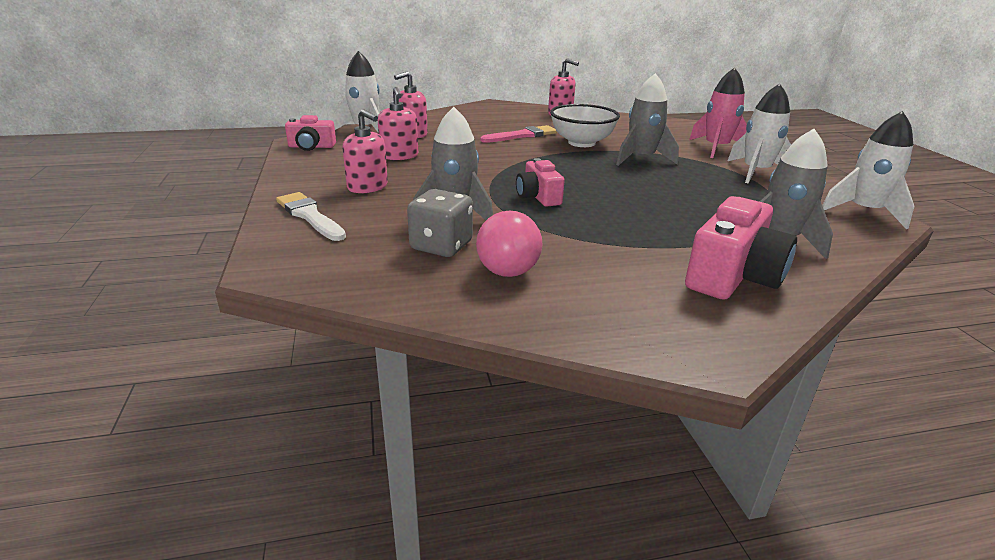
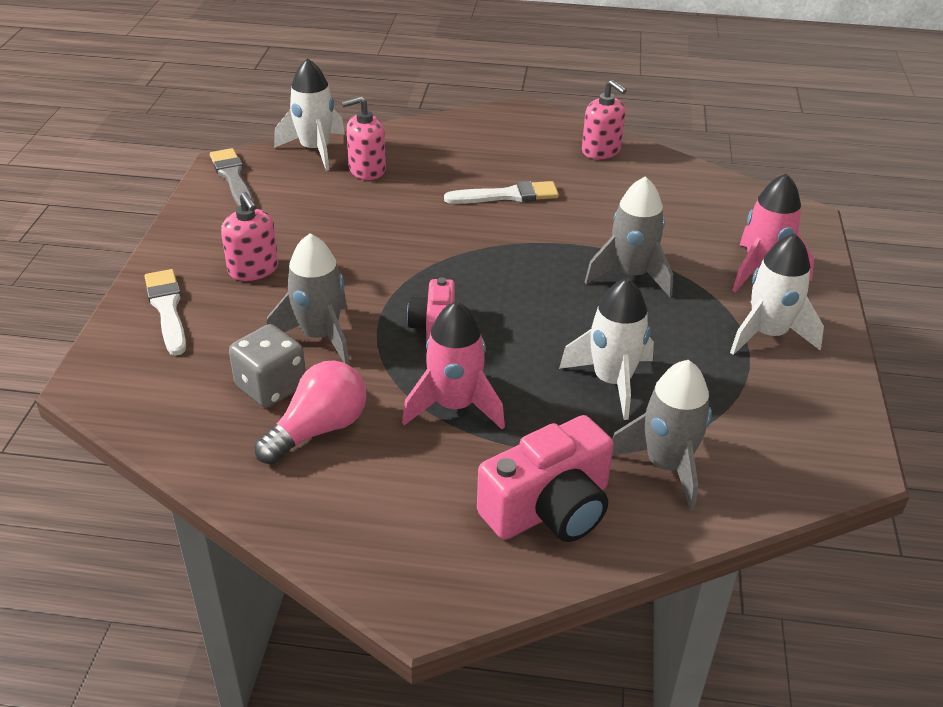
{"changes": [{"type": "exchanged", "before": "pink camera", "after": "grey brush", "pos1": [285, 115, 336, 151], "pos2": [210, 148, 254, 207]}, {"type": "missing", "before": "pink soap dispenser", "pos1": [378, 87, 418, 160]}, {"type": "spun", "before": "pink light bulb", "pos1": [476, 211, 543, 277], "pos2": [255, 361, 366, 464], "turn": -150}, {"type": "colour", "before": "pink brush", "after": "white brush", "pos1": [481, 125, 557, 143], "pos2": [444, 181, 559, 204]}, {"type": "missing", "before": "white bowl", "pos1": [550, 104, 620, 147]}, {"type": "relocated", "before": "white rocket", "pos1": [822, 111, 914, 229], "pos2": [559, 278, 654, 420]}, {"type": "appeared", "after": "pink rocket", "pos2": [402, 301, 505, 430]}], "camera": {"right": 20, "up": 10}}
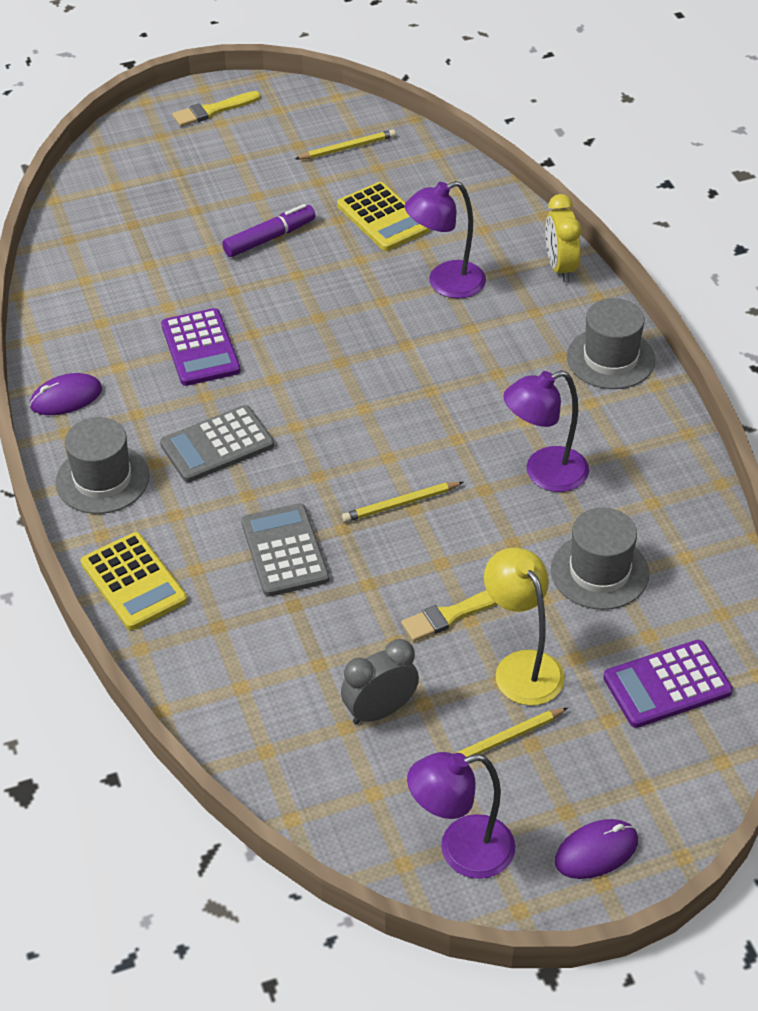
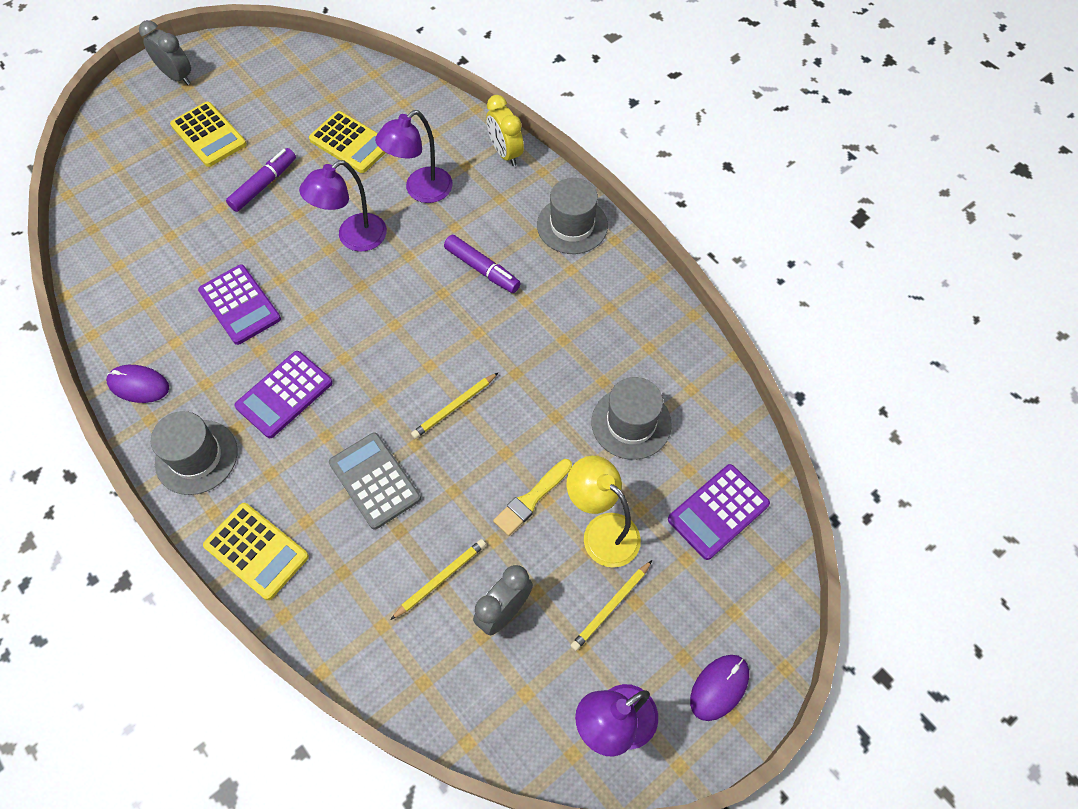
{"changes": [{"type": "spun", "before": "purple mouse", "pos1": [30, 373, 102, 415], "pos2": [106, 365, 169, 403], "turn": 60}, {"type": "colour", "before": "grey calculator", "after": "purple calculator", "pos1": [160, 405, 274, 482], "pos2": [234, 351, 333, 438]}, {"type": "exchanged", "before": "yellow brush", "after": "grey clock", "pos1": [172, 91, 261, 127], "pos2": [139, 20, 191, 85]}, {"type": "relocated", "before": "yellow pencil", "pos1": [295, 129, 396, 160], "pos2": [390, 539, 486, 620]}, {"type": "relocated", "before": "purple lamp", "pos1": [503, 370, 589, 492], "pos2": [299, 160, 387, 252]}, {"type": "appeared", "after": "yellow calculator", "pos2": [170, 102, 247, 167]}, {"type": "appeared", "after": "purple marker", "pos2": [444, 235, 521, 293]}], "camera": {"right": -20, "up": 15}}
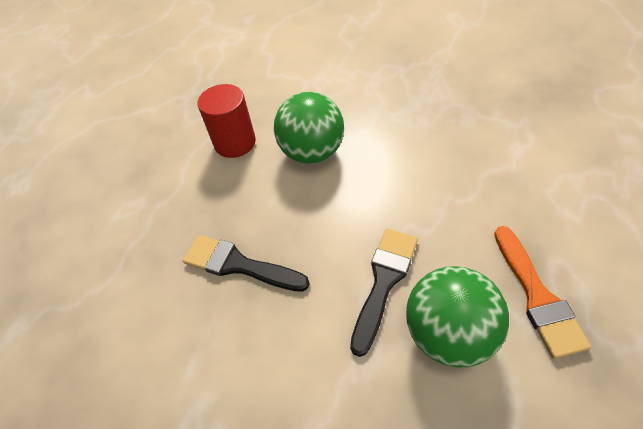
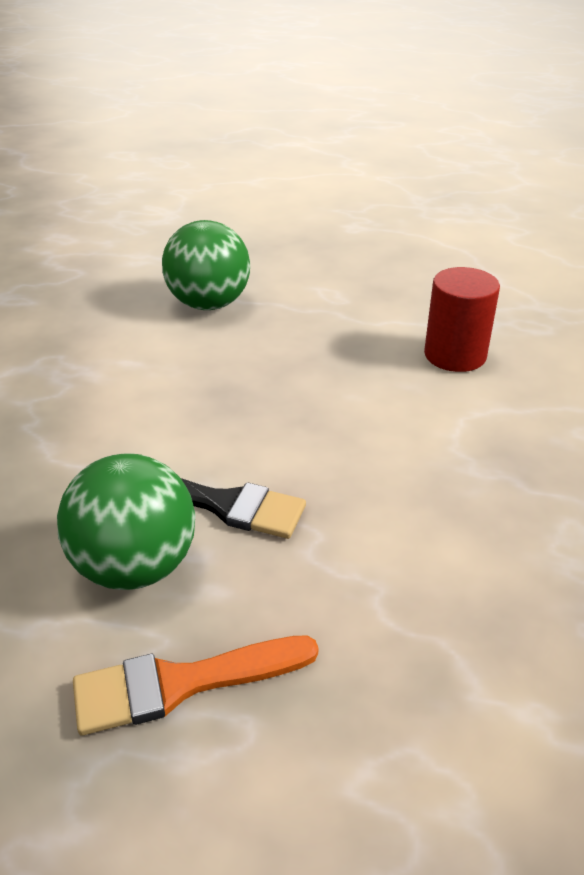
{"changes": [{"type": "missing", "before": "black brush", "pos1": [183, 235, 310, 292]}, {"type": "relocated", "before": "green ball", "pos1": [274, 92, 344, 164], "pos2": [162, 220, 250, 310]}], "camera": {"right": 80, "up": -15}}
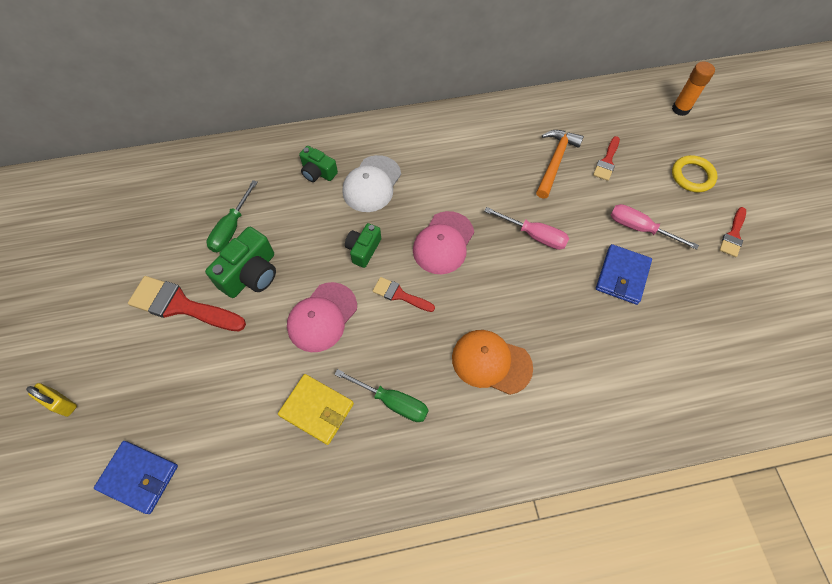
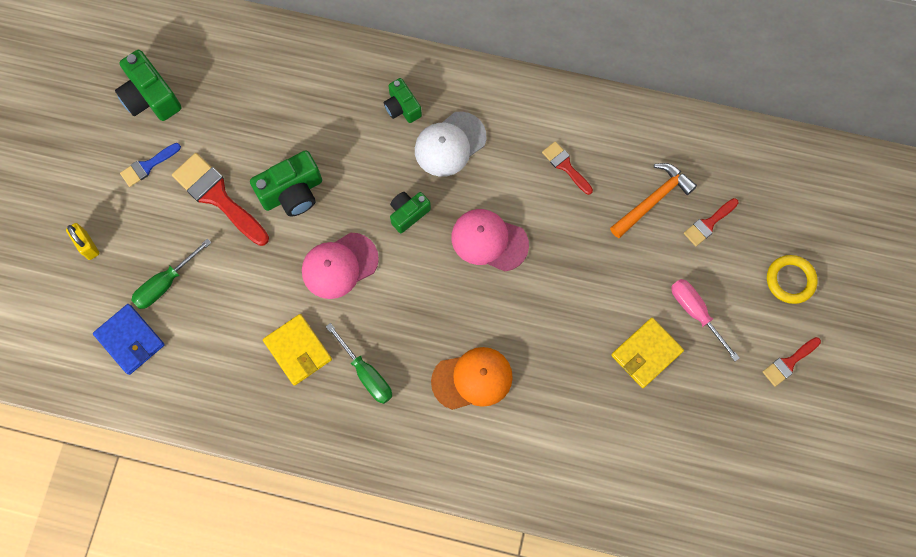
{"changes": [{"type": "relocated", "before": "green screwdriver", "pos1": [207, 180, 258, 252], "pos2": [131, 238, 211, 309]}, {"type": "relocated", "before": "red brush", "pos1": [373, 277, 435, 312], "pos2": [542, 141, 593, 195]}, {"type": "spun", "before": "pink cap", "pos1": [413, 211, 474, 274], "pos2": [451, 209, 529, 271], "turn": 60}, {"type": "spun", "before": "orange cap", "pos1": [452, 330, 533, 395], "pos2": [431, 347, 513, 410], "turn": 120}, {"type": "missing", "before": "pink screwdriver", "pos1": [484, 207, 569, 250]}, {"type": "colour", "before": "blue wallet", "after": "yellow wallet", "pos1": [596, 244, 652, 305], "pos2": [611, 318, 684, 388]}, {"type": "missing", "before": "orange glue stick", "pos1": [672, 61, 715, 116]}, {"type": "appeared", "after": "green camera", "pos2": [115, 50, 181, 121]}, {"type": "appeared", "after": "blue brush", "pos2": [120, 143, 181, 187]}], "camera": {"right": 25, "up": 10}}
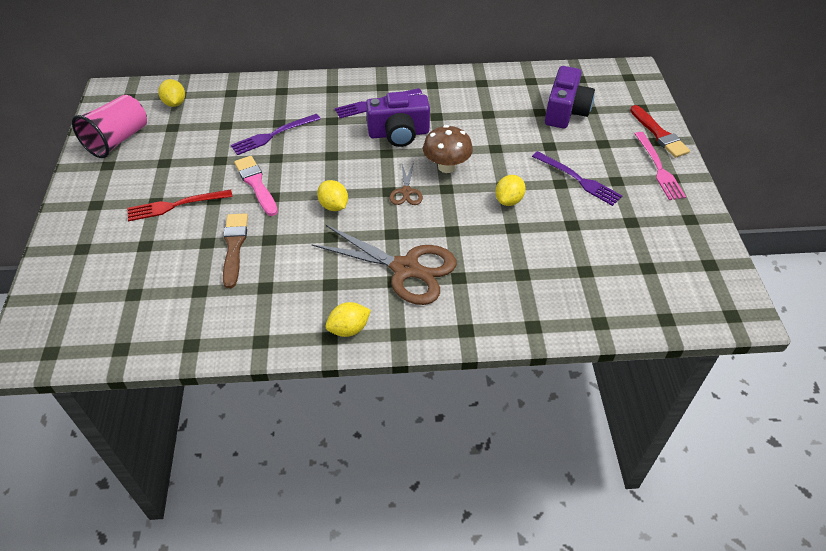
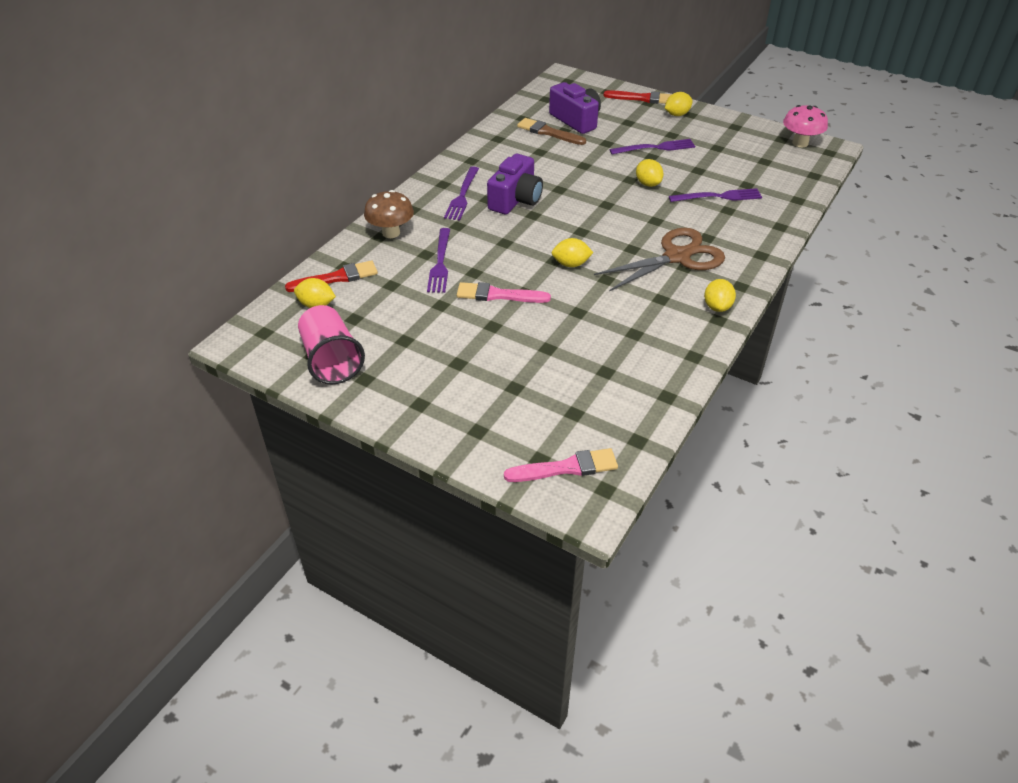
{"changes": [{"type": "missing", "before": "red fork", "pos1": [127, 189, 232, 221]}, {"type": "relocated", "before": "brown brush", "pos1": [223, 213, 248, 289], "pos2": [517, 118, 586, 145]}, {"type": "missing", "before": "brown scissors", "pos1": [390, 162, 423, 205]}, {"type": "relocated", "before": "brown mushroom", "pos1": [423, 125, 473, 173], "pos2": [364, 190, 414, 238]}, {"type": "exchanged", "before": "pink fork", "after": "yellow lemon", "pos1": [635, 132, 686, 200], "pos2": [665, 92, 692, 116]}, {"type": "appeared", "after": "red brush", "pos2": [285, 260, 378, 292]}, {"type": "appeared", "after": "pink brush", "pos2": [504, 448, 618, 482]}, {"type": "appeared", "after": "purple fork", "pos2": [669, 188, 762, 202]}, {"type": "appeared", "after": "pink mushroom", "pos2": [783, 105, 828, 147]}], "camera": {"right": -55, "up": -5}}
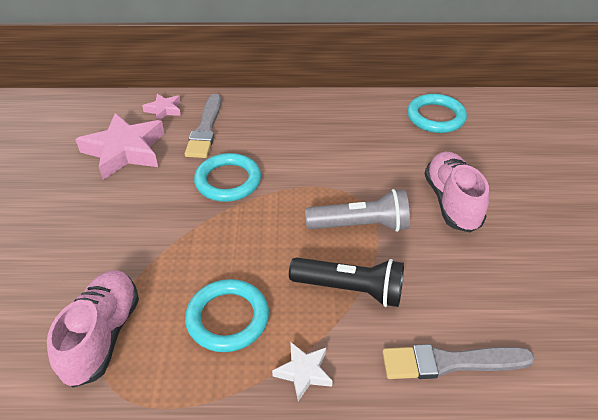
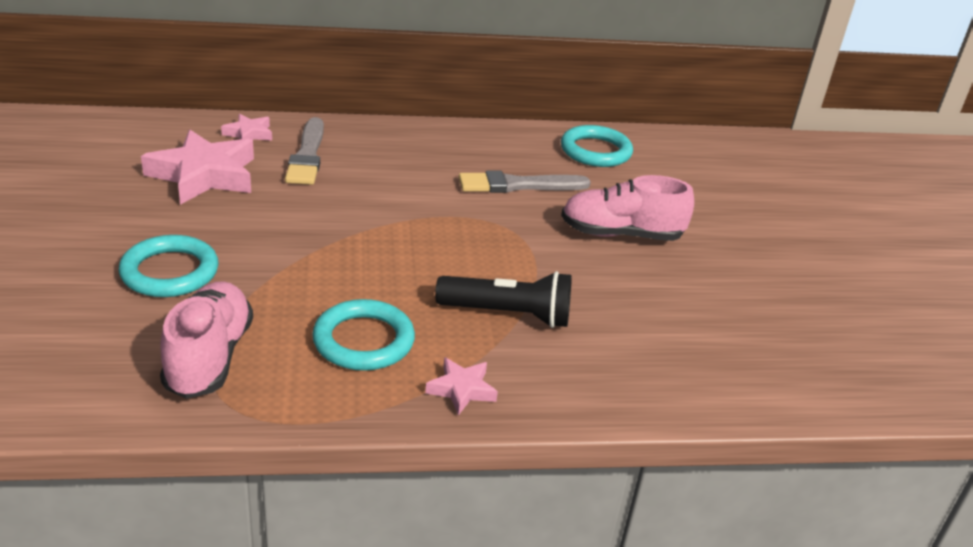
{"changes": [{"type": "relocated", "before": "turquoise ring", "pos1": [194, 153, 261, 202], "pos2": [119, 235, 219, 297]}, {"type": "colour", "before": "white star", "after": "pink star", "pos1": [272, 342, 333, 402], "pos2": [425, 357, 498, 415]}, {"type": "missing", "before": "grey flashlight", "pos1": [305, 189, 410, 232]}, {"type": "relocated", "before": "grey brush", "pos1": [382, 344, 535, 379], "pos2": [459, 171, 591, 193]}, {"type": "spun", "before": "pink shoe", "pos1": [424, 152, 489, 232], "pos2": [561, 175, 694, 241], "turn": -75}], "camera": {"right": -10, "up": -10}}
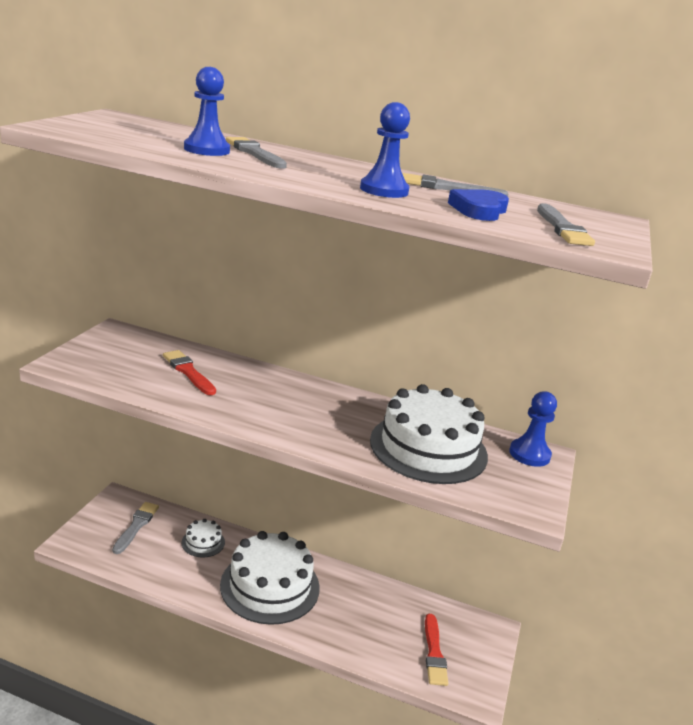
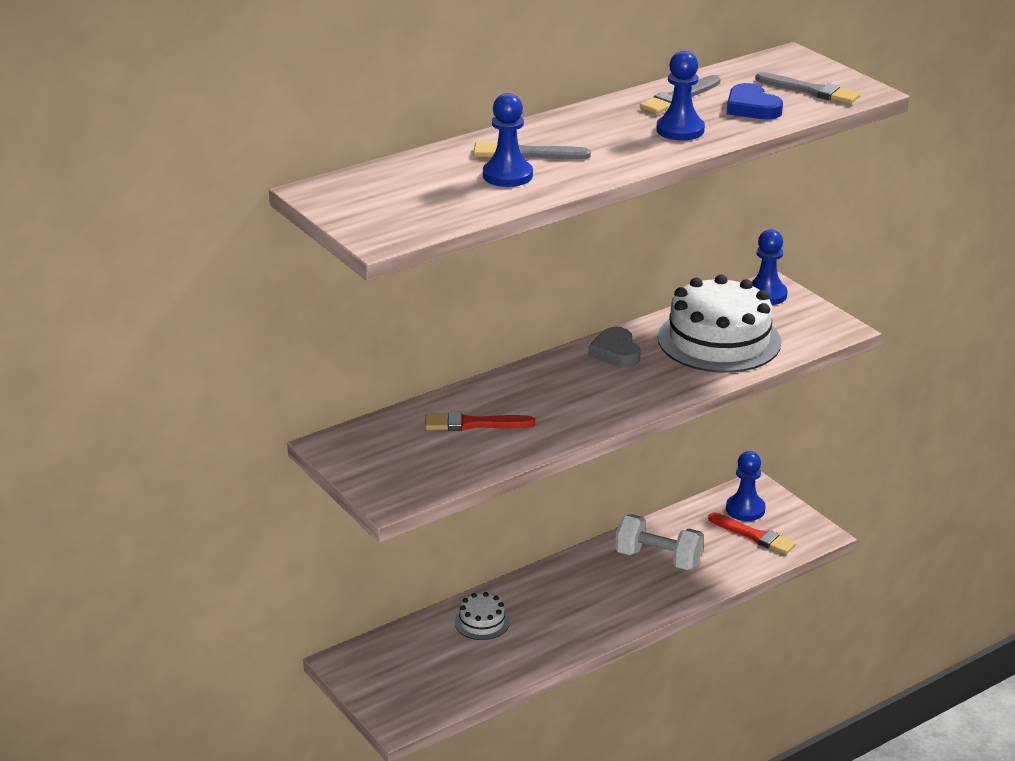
{"changes": [{"type": "missing", "before": "grey brush", "pos1": [112, 502, 159, 554]}, {"type": "missing", "before": "white cake", "pos1": [220, 531, 320, 625]}, {"type": "appeared", "after": "grey heart", "pos2": [588, 327, 641, 367]}, {"type": "appeared", "after": "white dumbbell", "pos2": [615, 514, 704, 570]}, {"type": "appeared", "after": "blue pawn", "pos2": [726, 451, 766, 521]}], "camera": {"right": -50, "up": 5}}
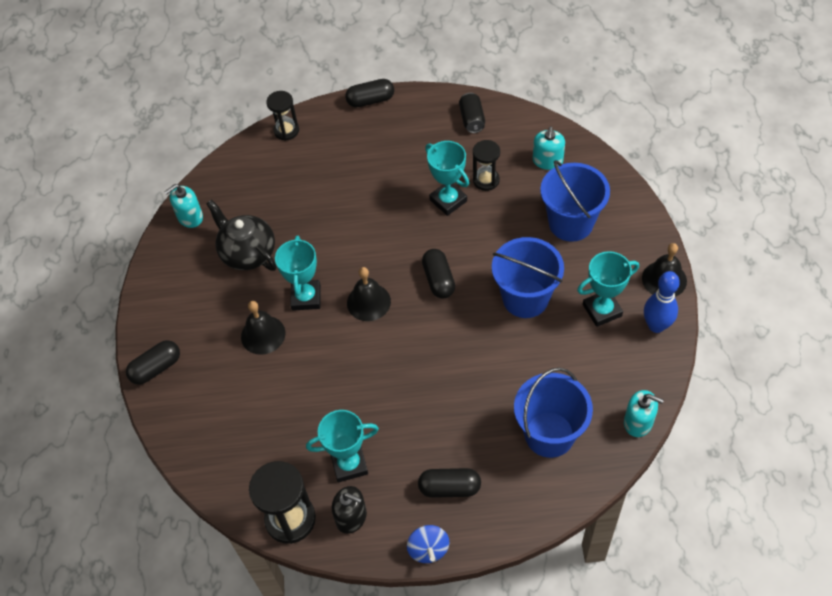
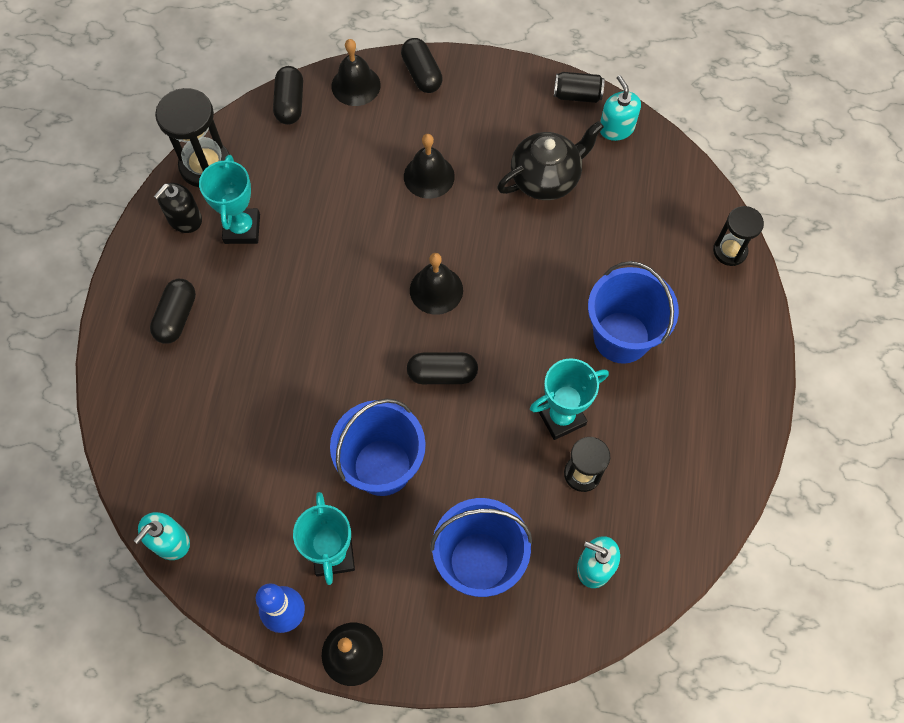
{"changes": [{"type": "missing", "before": "turquoise trophy", "pos1": [275, 236, 321, 311]}, {"type": "relocated", "before": "black capsule", "pos1": [345, 79, 394, 107], "pos2": [273, 66, 303, 125]}, {"type": "missing", "before": "blue spinning top", "pos1": [407, 525, 449, 563]}, {"type": "relocated", "before": "black can", "pos1": [459, 93, 485, 133], "pos2": [554, 72, 605, 103]}, {"type": "relocated", "before": "blue bucket", "pos1": [514, 367, 593, 458], "pos2": [588, 261, 679, 364]}, {"type": "appeared", "after": "black bell", "pos2": [332, 39, 381, 106]}], "camera": {"right": 100, "up": 10}}
